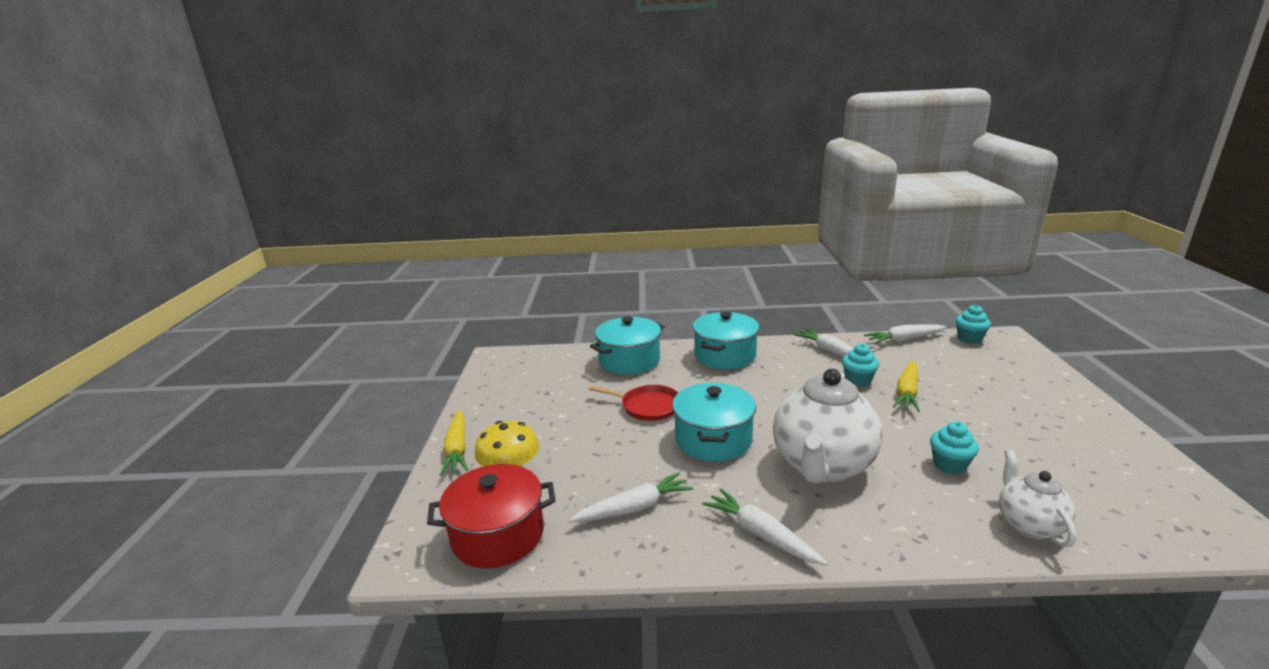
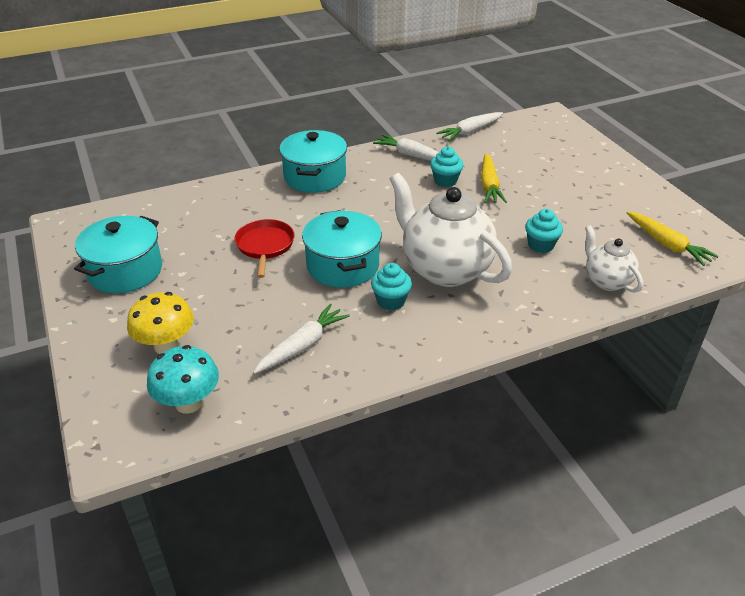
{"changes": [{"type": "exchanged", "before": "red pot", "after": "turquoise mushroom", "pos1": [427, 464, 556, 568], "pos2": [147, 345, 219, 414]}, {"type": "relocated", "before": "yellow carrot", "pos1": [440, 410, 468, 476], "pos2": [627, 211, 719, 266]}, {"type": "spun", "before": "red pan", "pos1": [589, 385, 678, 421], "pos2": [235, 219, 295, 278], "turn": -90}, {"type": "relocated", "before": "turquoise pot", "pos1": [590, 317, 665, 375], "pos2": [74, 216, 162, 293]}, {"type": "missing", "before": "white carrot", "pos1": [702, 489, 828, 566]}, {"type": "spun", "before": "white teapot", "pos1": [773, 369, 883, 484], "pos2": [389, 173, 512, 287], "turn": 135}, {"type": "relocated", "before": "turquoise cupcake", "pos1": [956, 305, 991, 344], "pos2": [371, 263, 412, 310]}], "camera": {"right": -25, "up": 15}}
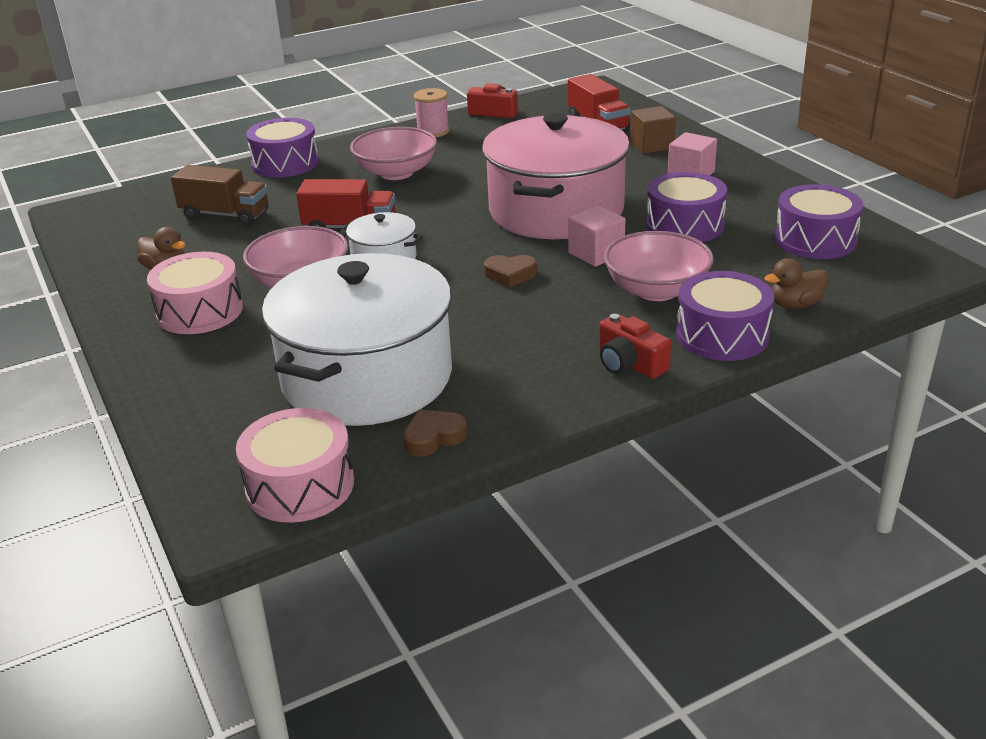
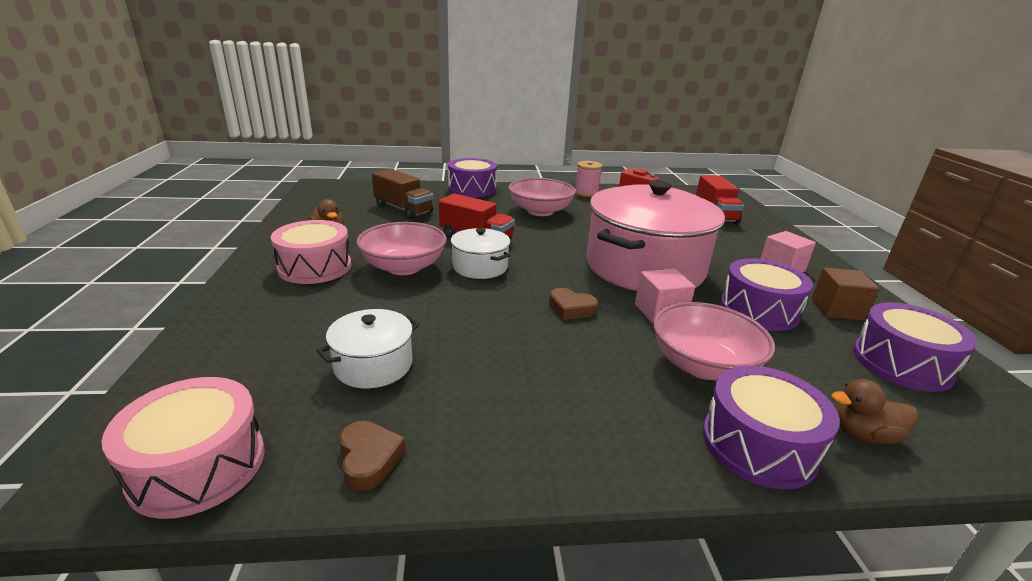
{"changes": [{"type": "size", "before": "white pot", "pos1": [262, 253, 452, 426], "pos2": [317, 309, 420, 388], "scale": 0.45}, {"type": "spun", "before": "brown heart", "pos1": [403, 409, 467, 457], "pos2": [339, 421, 406, 491], "turn": 75}, {"type": "missing", "before": "red camera", "pos1": [599, 313, 671, 379]}, {"type": "relocated", "before": "brown cube", "pos1": [630, 106, 676, 154], "pos2": [812, 267, 879, 321]}], "camera": {"right": 20, "up": -5}}
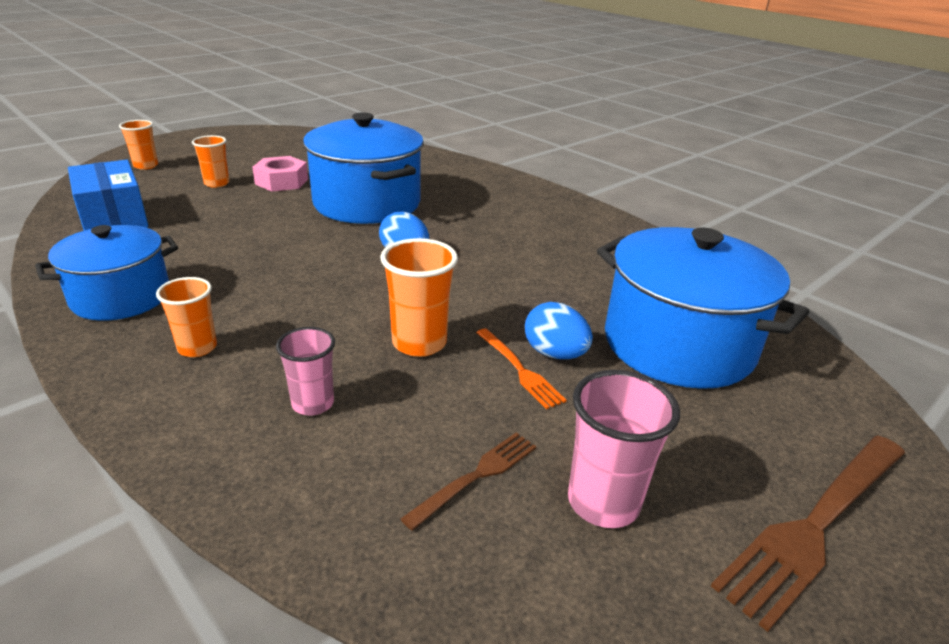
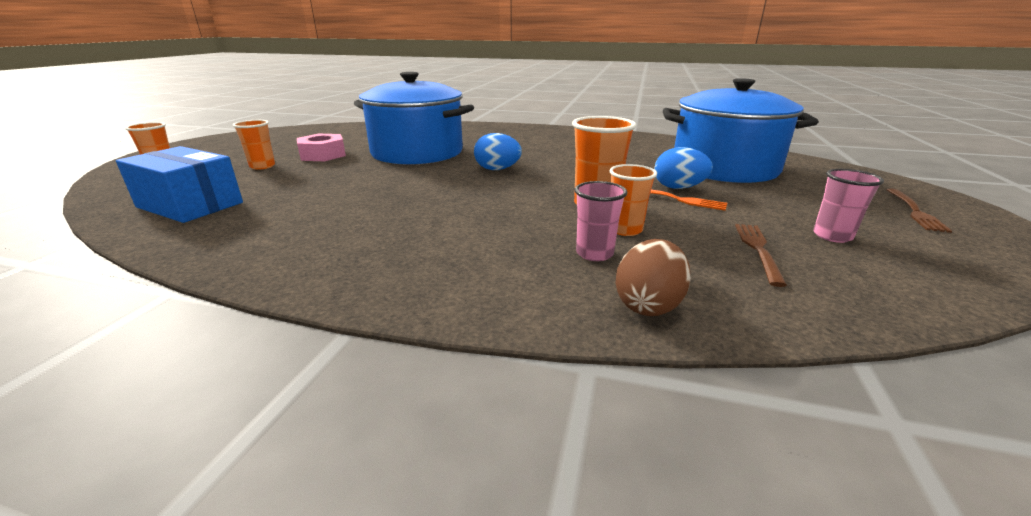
{"changes": [{"type": "missing", "before": "blue pot", "pos1": [35, 225, 178, 321]}, {"type": "relocated", "before": "orange cup", "pos1": [156, 277, 217, 357], "pos2": [609, 164, 657, 236]}, {"type": "size", "before": "pink cup", "pos1": [568, 370, 680, 528], "pos2": [813, 169, 884, 243], "scale": 0.66}, {"type": "size", "before": "brown fork", "pos1": [711, 436, 905, 632], "pos2": [887, 188, 952, 233], "scale": 0.54}, {"type": "appeared", "after": "brown egg", "pos2": [615, 239, 691, 316]}], "camera": {"right": -30, "up": -5}}
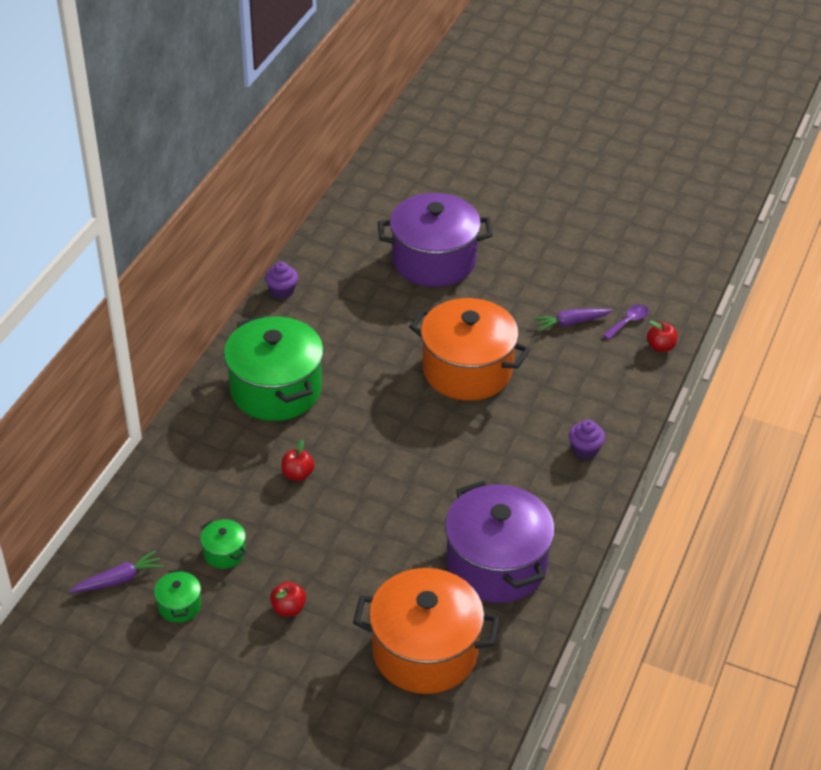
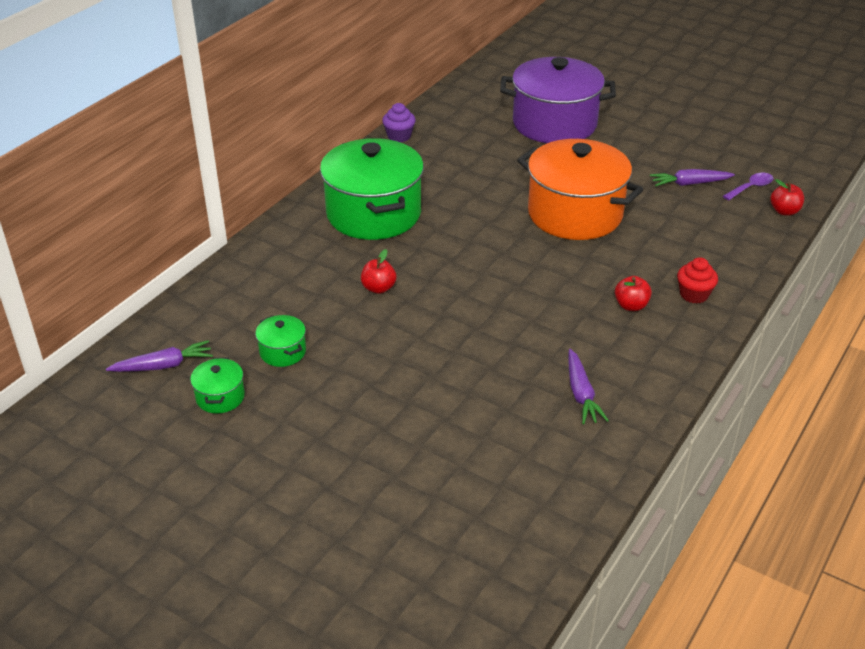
{"changes": [{"type": "relocated", "before": "red apple", "pos1": [270, 582, 306, 616], "pos2": [615, 276, 652, 311]}, {"type": "missing", "before": "orange pot", "pos1": [353, 568, 500, 694]}, {"type": "exchanged", "before": "purple pot", "after": "purple carrot", "pos1": [445, 480, 555, 603], "pos2": [568, 349, 609, 424]}, {"type": "colour", "before": "purple cupcake", "after": "red cupcake", "pos1": [569, 420, 605, 459], "pos2": [677, 257, 718, 304]}], "camera": {"right": 10, "up": -5}}
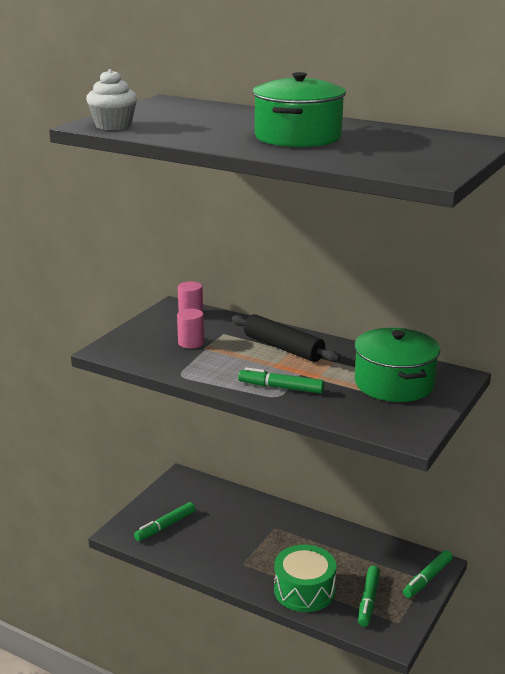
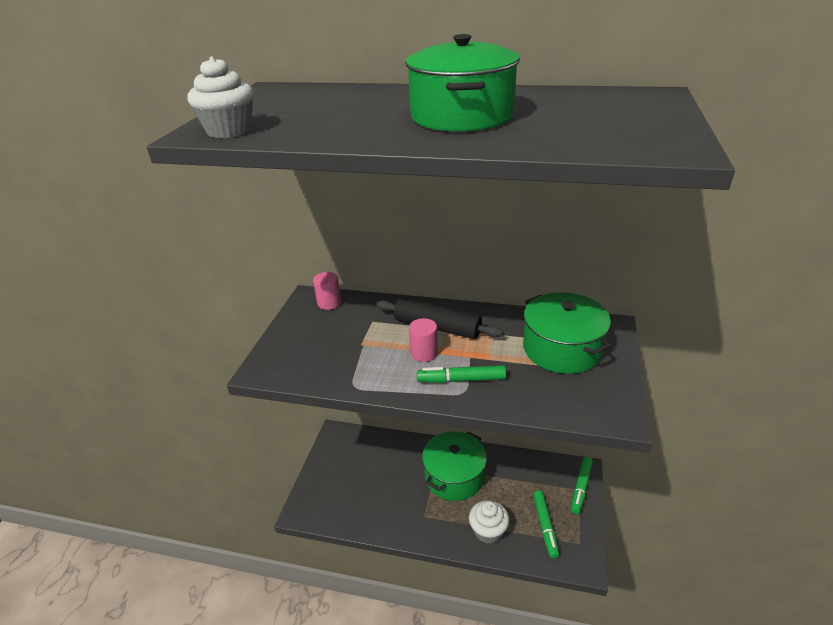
{"changes": [{"type": "missing", "before": "green marker", "pos1": [134, 502, 195, 541]}, {"type": "relocated", "before": "pink cylinder", "pos1": [177, 309, 204, 349], "pos2": [409, 318, 438, 362]}, {"type": "exchanged", "before": "green drum", "after": "white cupcake", "pos1": [274, 545, 337, 612], "pos2": [469, 500, 509, 544]}, {"type": "appeared", "after": "green pot", "pos2": [422, 431, 487, 501]}], "camera": {"right": -15, "up": 10}}
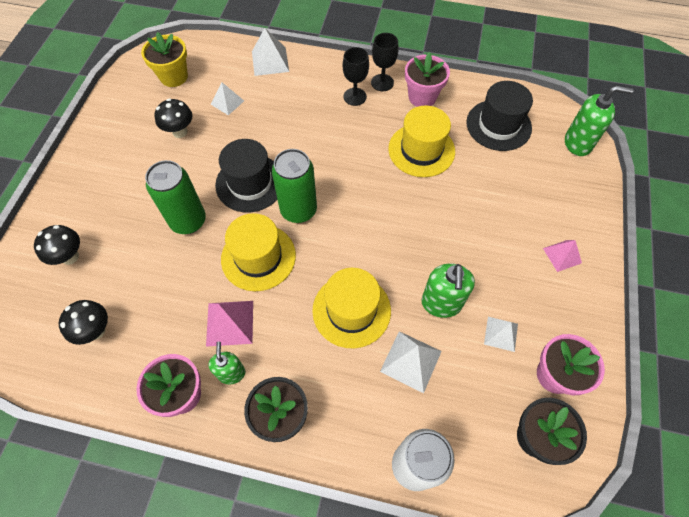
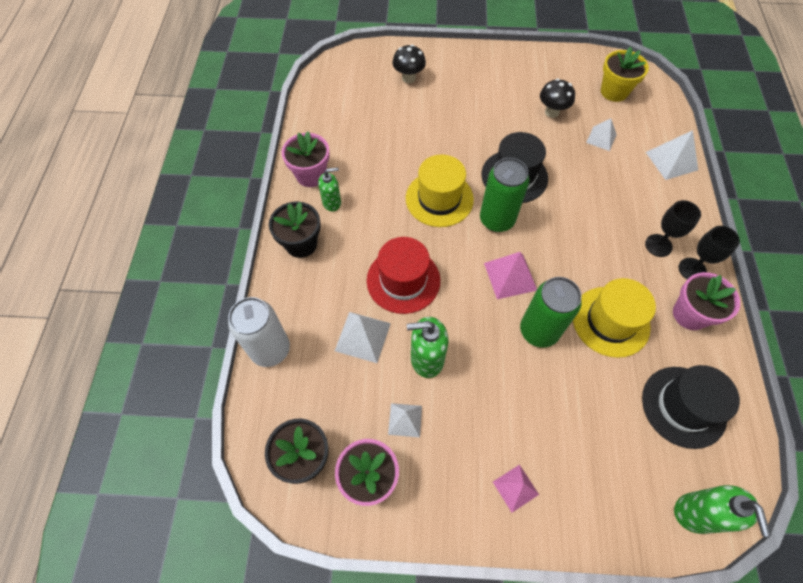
{"changes": [{"type": "missing", "before": "black mushroom", "pos1": [59, 300, 108, 345]}, {"type": "relocated", "before": "green can", "pos1": [145, 160, 206, 234], "pos2": [520, 277, 582, 348]}, {"type": "relocated", "before": "pink pyramid", "pos1": [206, 301, 253, 347], "pos2": [484, 252, 537, 299]}, {"type": "colour", "before": "yellow hat", "after": "red hat", "pos1": [312, 268, 391, 348], "pos2": [367, 237, 440, 314]}], "camera": {"right": 80, "up": 0}}
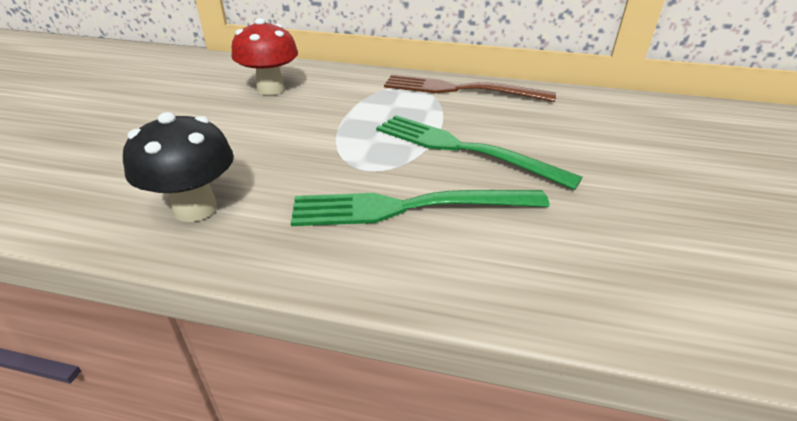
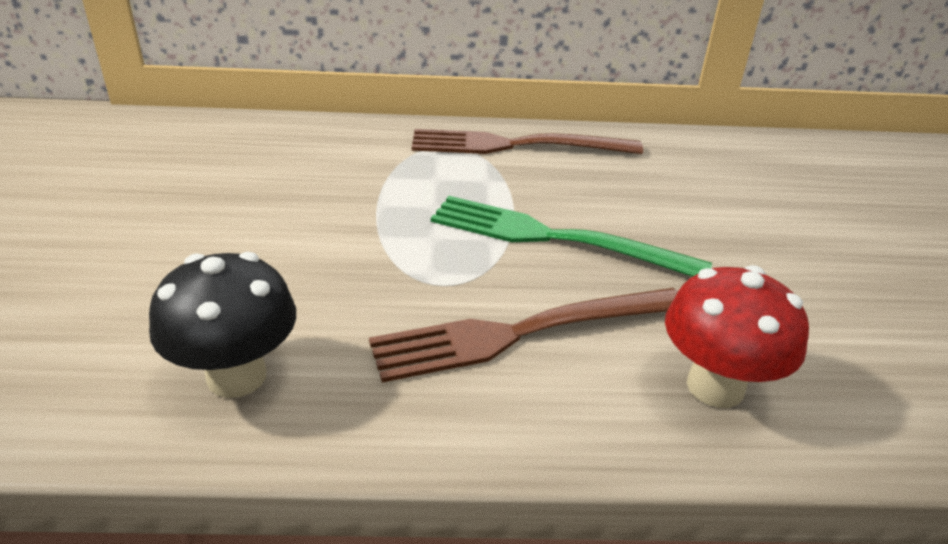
{"changes": [{"type": "relocated", "before": "red mushroom", "pos1": [232, 18, 298, 95], "pos2": [665, 265, 809, 408]}, {"type": "colour", "before": "green fork", "after": "brown fork", "pos1": [291, 190, 549, 226], "pos2": [369, 288, 678, 383]}], "camera": {"right": -15, "up": 0}}
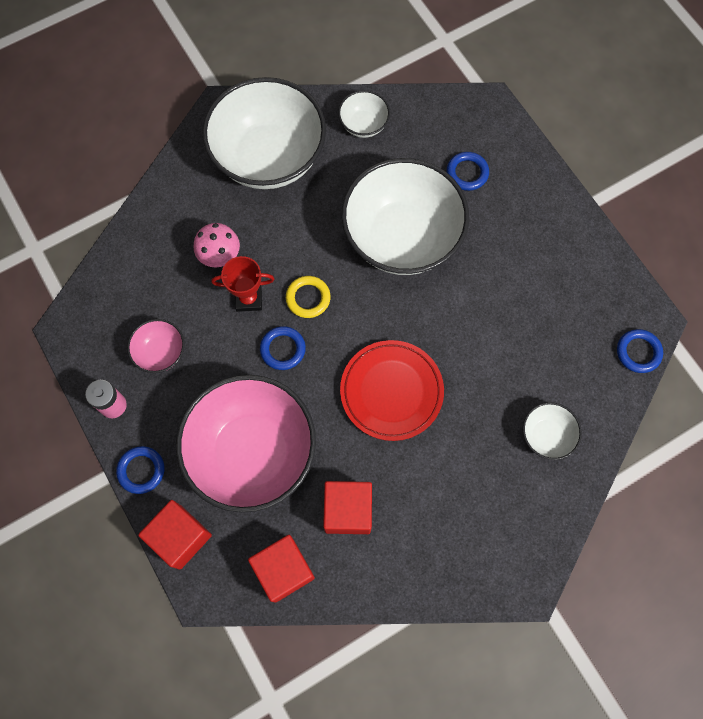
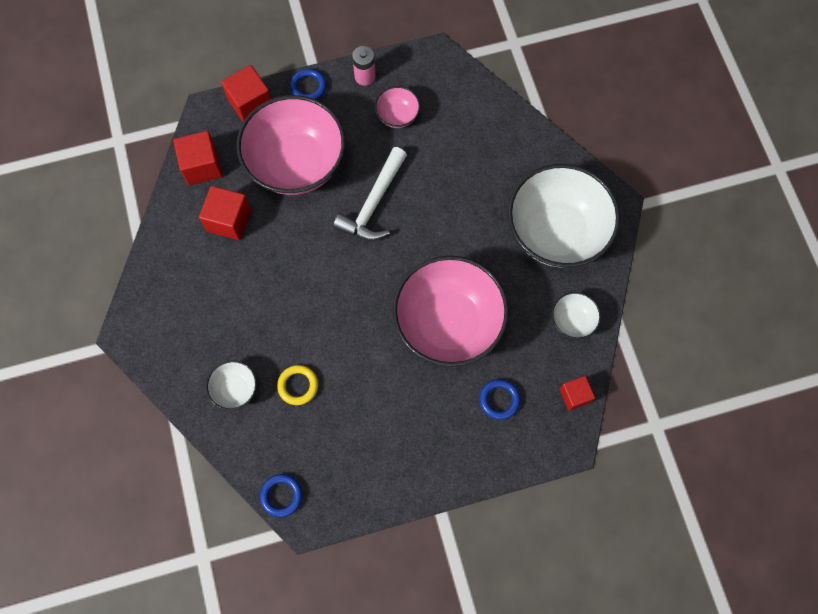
{"changes": [{"type": "missing", "before": "pink mushroom", "pos1": [194, 223, 240, 268]}, {"type": "missing", "before": "red trophy", "pos1": [211, 256, 275, 312]}, {"type": "exchanged", "before": "blue ring", "after": "white hammer", "pos1": [260, 326, 306, 370], "pos2": [333, 147, 407, 241]}, {"type": "relocated", "before": "yellow ring", "pos1": [286, 276, 331, 318], "pos2": [277, 365, 318, 405]}, {"type": "missing", "before": "red plate", "pos1": [340, 340, 444, 441]}, {"type": "colour", "before": "white bowl", "after": "pink bowl", "pos1": [341, 158, 469, 275], "pos2": [393, 256, 509, 367]}, {"type": "appeared", "after": "red cube", "pos2": [559, 376, 595, 411]}], "camera": {"right": 105, "up": 0}}
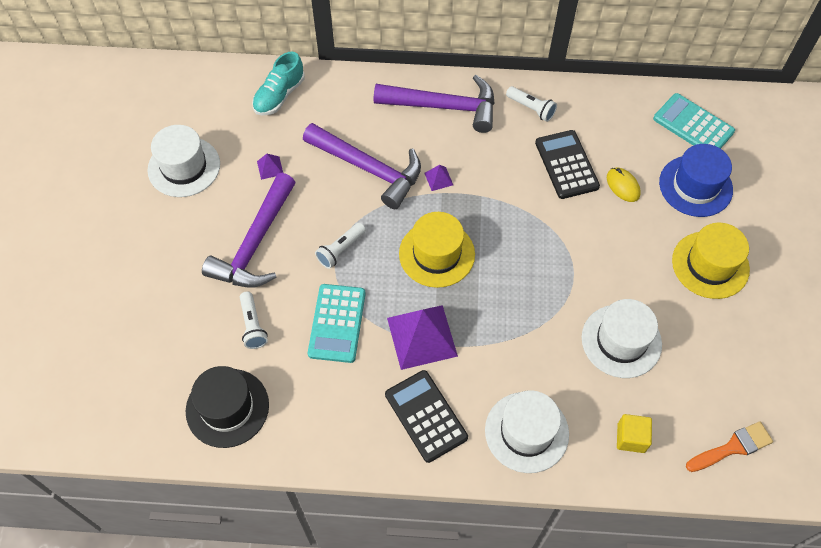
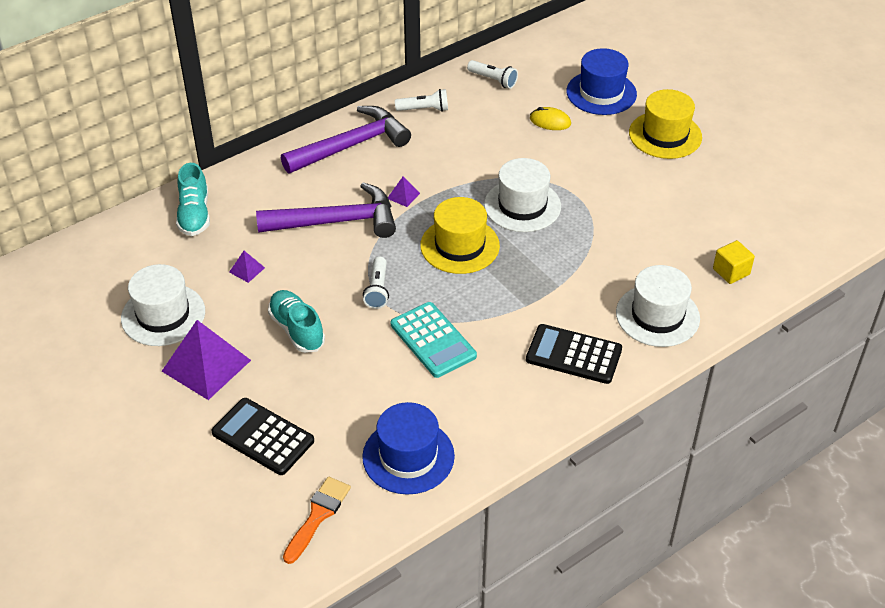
{"changes": [{"type": "colour", "before": "black hat", "after": "blue hat", "pos1": [186, 366, 269, 448], "pos2": [362, 402, 455, 495]}, {"type": "exchanged", "before": "purple hammer", "after": "turquoise shoe", "pos1": [202, 173, 296, 288], "pos2": [268, 290, 325, 353]}, {"type": "relocated", "before": "white flashlight", "pos1": [240, 291, 268, 349], "pos2": [467, 60, 518, 89]}, {"type": "relocated", "before": "purple pyramid", "pos1": [387, 305, 458, 370], "pos2": [162, 320, 251, 400]}, {"type": "relocated", "before": "black calculator", "pos1": [535, 130, 600, 199], "pos2": [211, 398, 314, 475]}, {"type": "relocated", "before": "white hat", "pos1": [582, 299, 662, 378], "pos2": [484, 158, 561, 232]}, {"type": "missing", "before": "turquoise calculator", "pos1": [653, 93, 735, 149]}, {"type": "relocated", "before": "orange brush", "pos1": [686, 421, 773, 472], "pos2": [283, 477, 351, 564]}], "camera": {"right": -40, "up": -15}}
